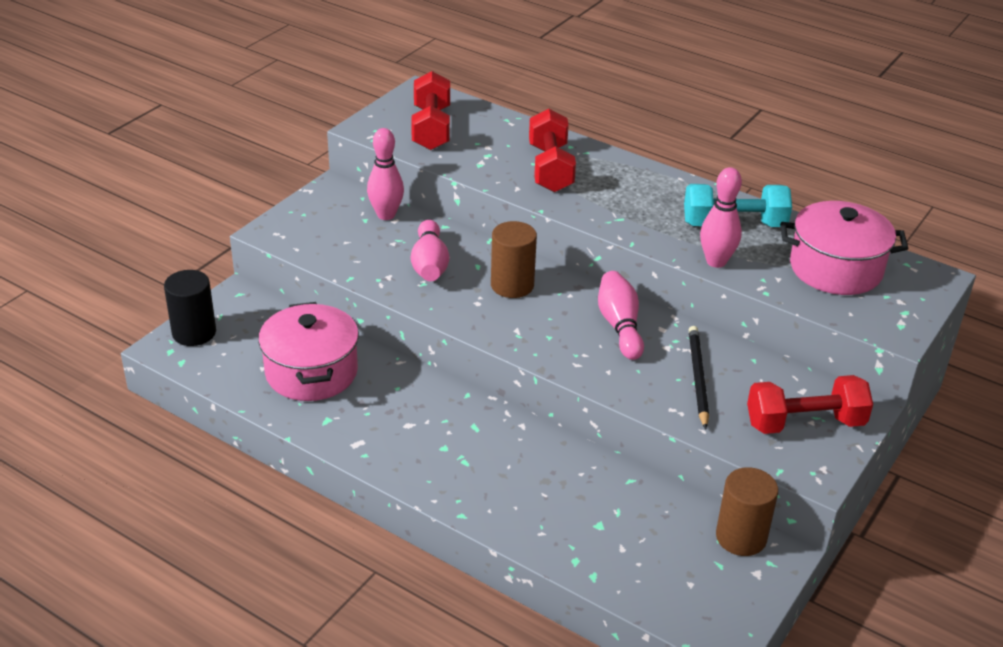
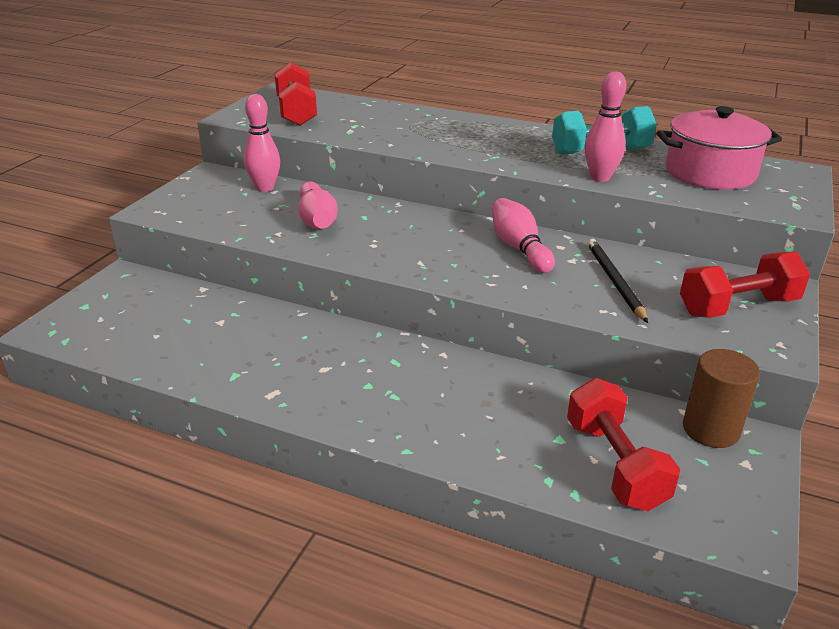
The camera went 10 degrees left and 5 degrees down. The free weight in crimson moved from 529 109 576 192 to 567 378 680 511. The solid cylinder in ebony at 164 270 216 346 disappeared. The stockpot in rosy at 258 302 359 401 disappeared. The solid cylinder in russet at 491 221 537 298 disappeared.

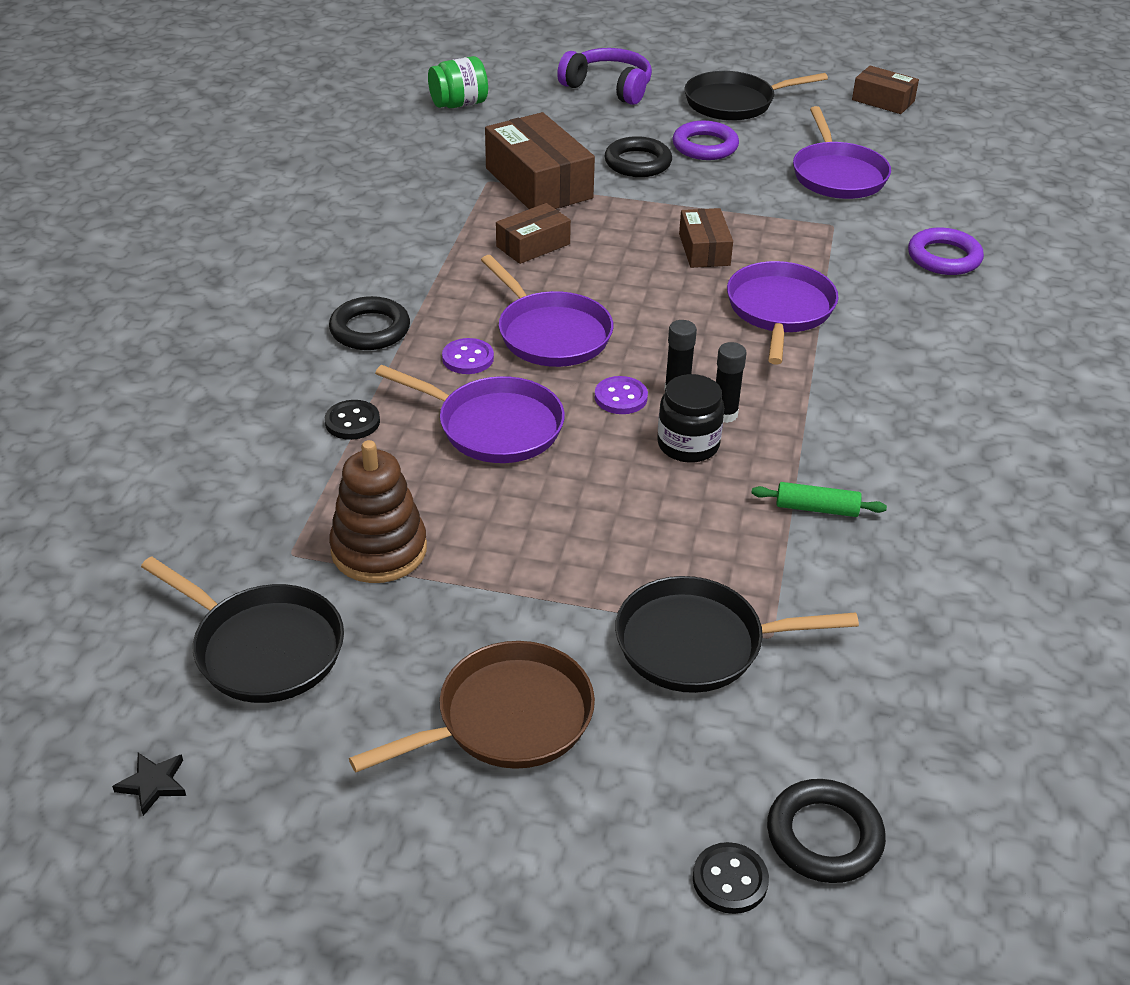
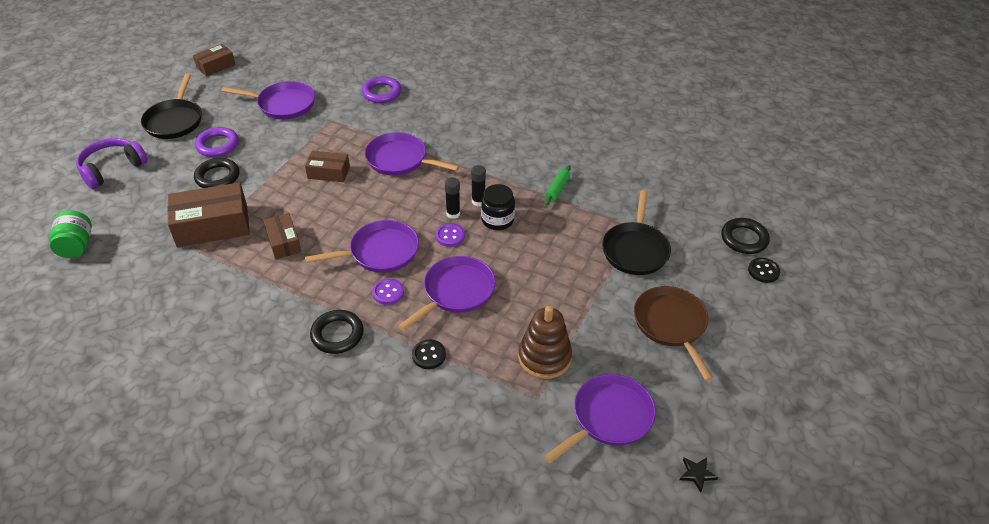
The camera went 75 degrees left and 5 degrees up. The frying pan in ebony at 141 557 344 703 became the frying pan in violet at 544 374 656 463.

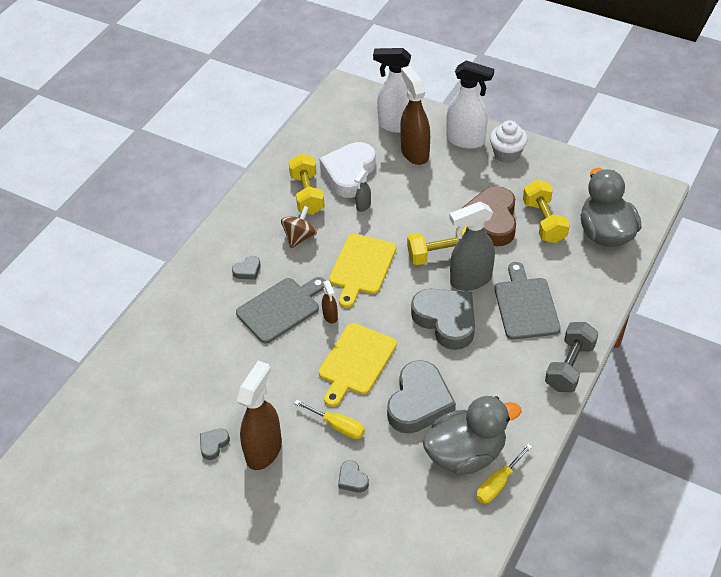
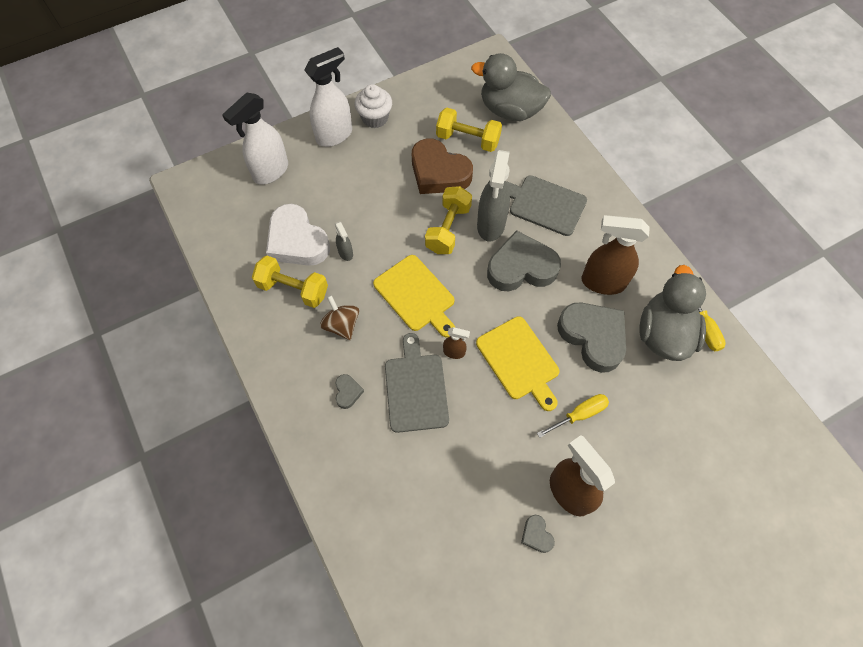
The camera went 60 degrees left and 15 degrees up. The spray bottle in russet moved from 400 66 430 165 to 581 215 650 295. The love heart in ash-grey at 338 460 369 493 disappeared. The free weight in ash-grey at 545 322 599 392 disappeared.

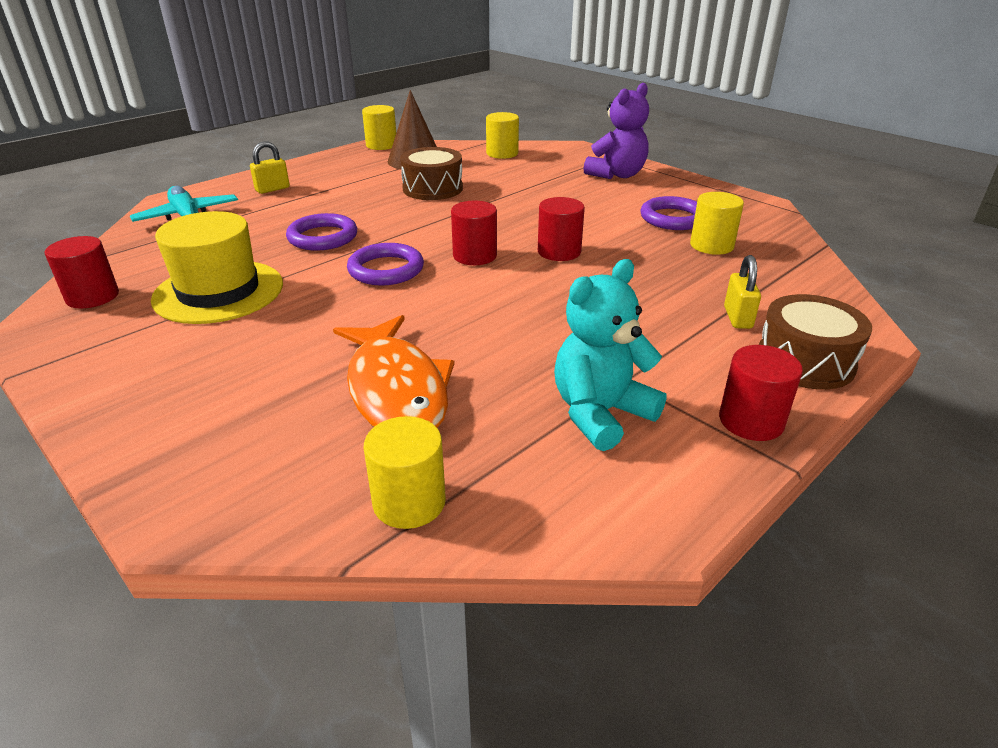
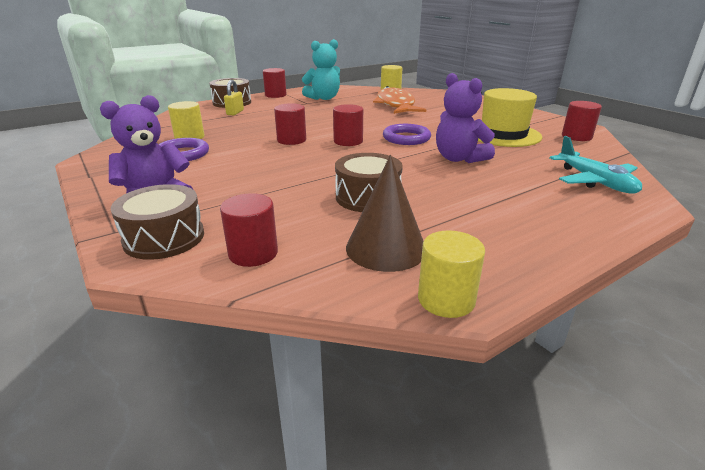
The camera went 170 degrees left and 5 degrees down. The snare drum in russet at 111 184 204 260 appeared. The solid cylinder in bright yellow at 486 112 519 159 became the solid cylinder in crimson at 220 193 278 267. The hoop in violet at 286 213 357 251 was replaced by the teddy bear in violet at 436 73 495 163. The lock in bright yellow at 250 141 290 194 disappeared.

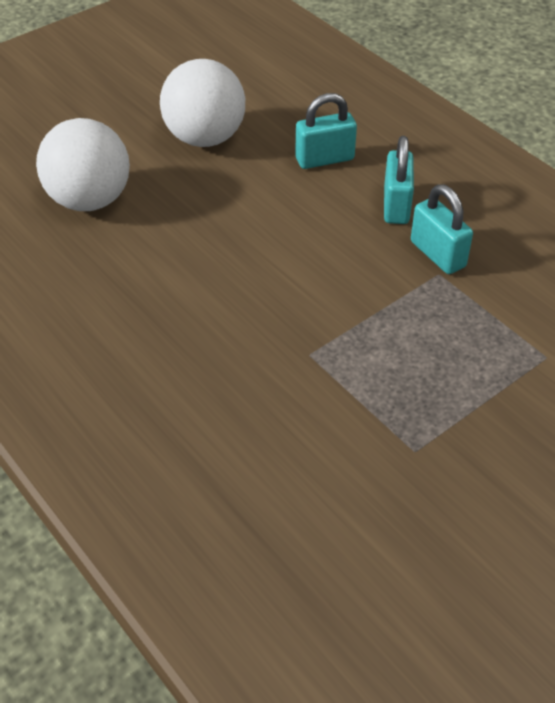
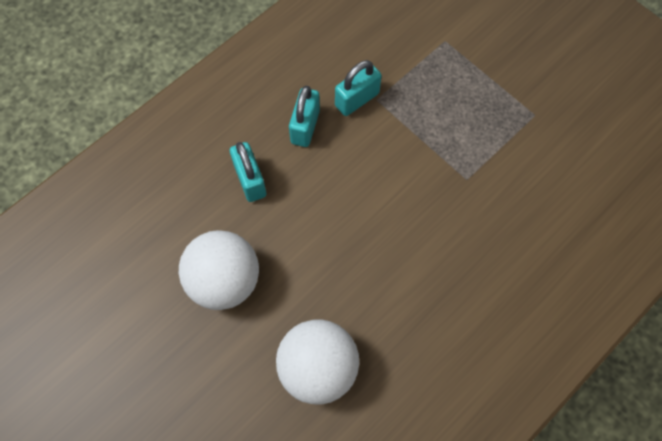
The camera went 95 degrees left and 20 degrees up. The lock in aqua at 384 136 414 224 turned 75 degrees counterclockwise.

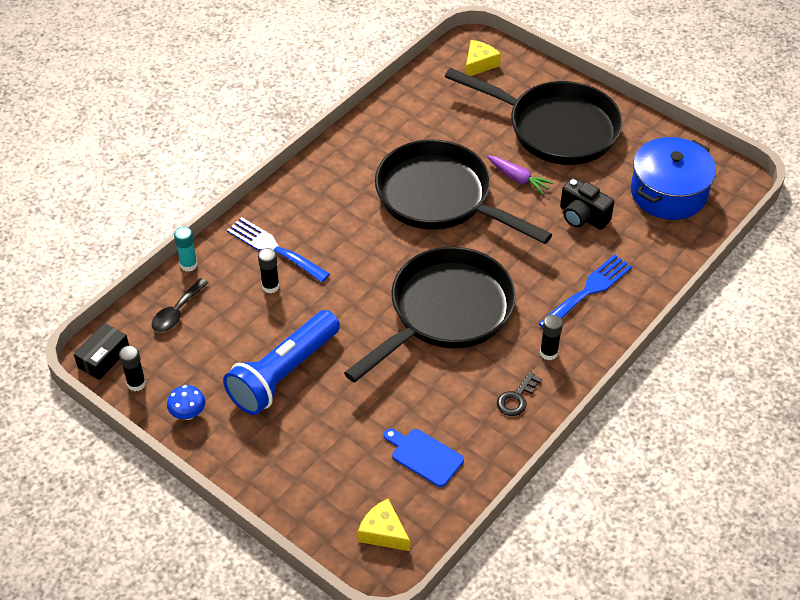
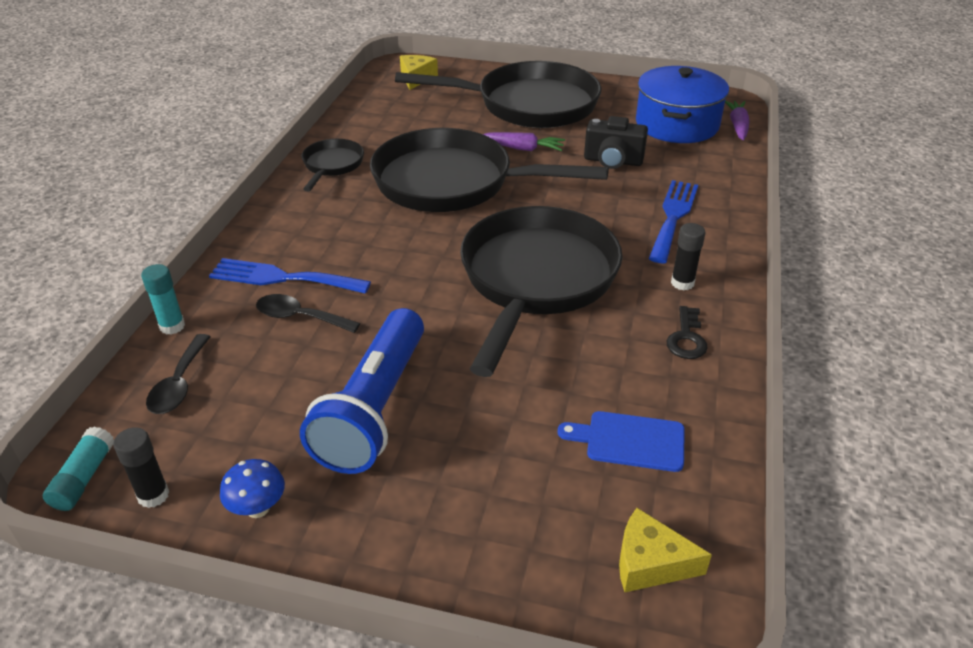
The camera went 25 degrees left and 10 degrees down. The parcel in ebony at 74 323 129 380 was replaced by the stick of glue in aqua at 43 427 114 511. The stick of glue in ebony at 258 248 280 293 was replaced by the tablespoon in ebony at 256 294 360 333. The frying pan in ebony at 301 139 364 192 appeared. The carrot in violet at 725 100 749 140 appeared.

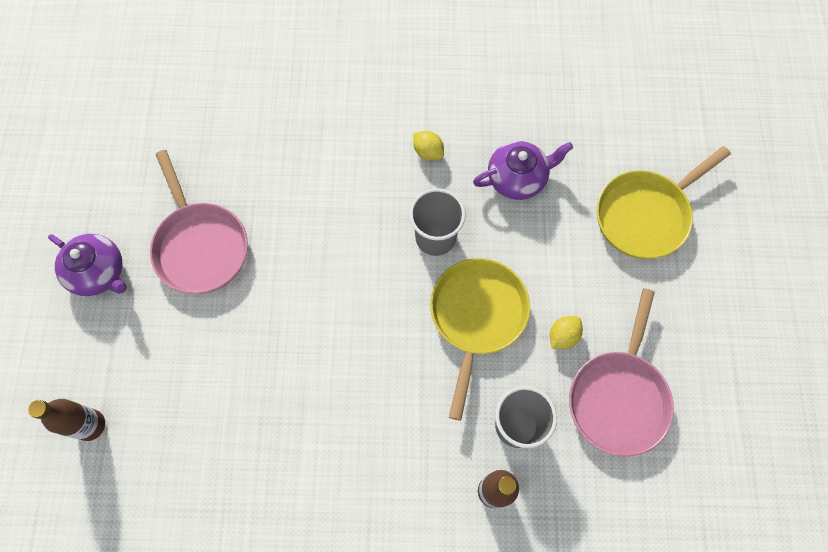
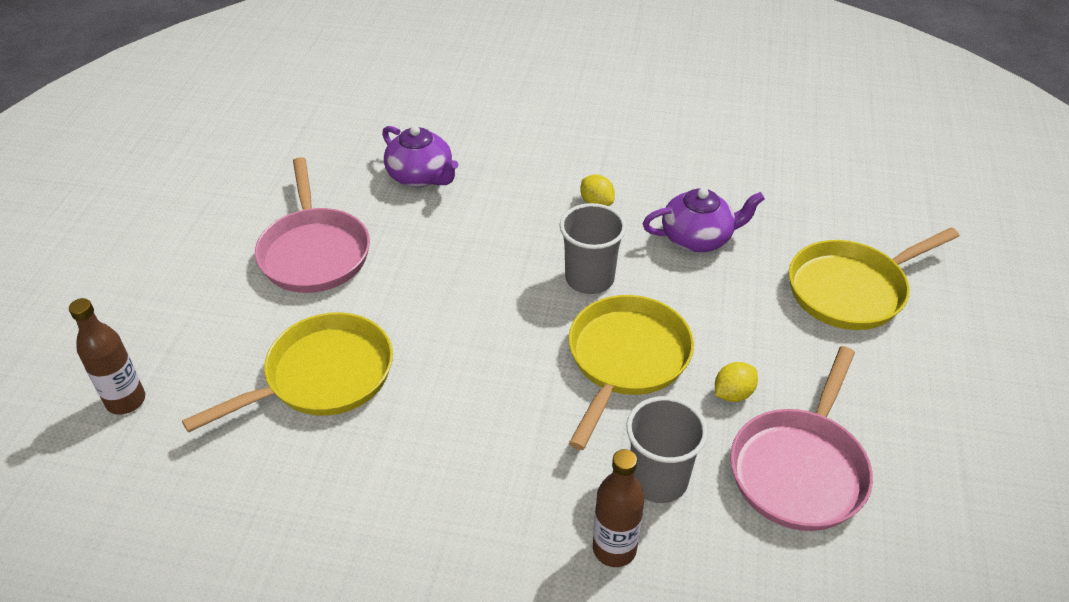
The camera went 10 degrees right and 25 degrees down. The frying pan in bright yellow at 182 312 393 433 appeared. The teapot in violet moved from 48 234 127 296 to 382 126 458 187.

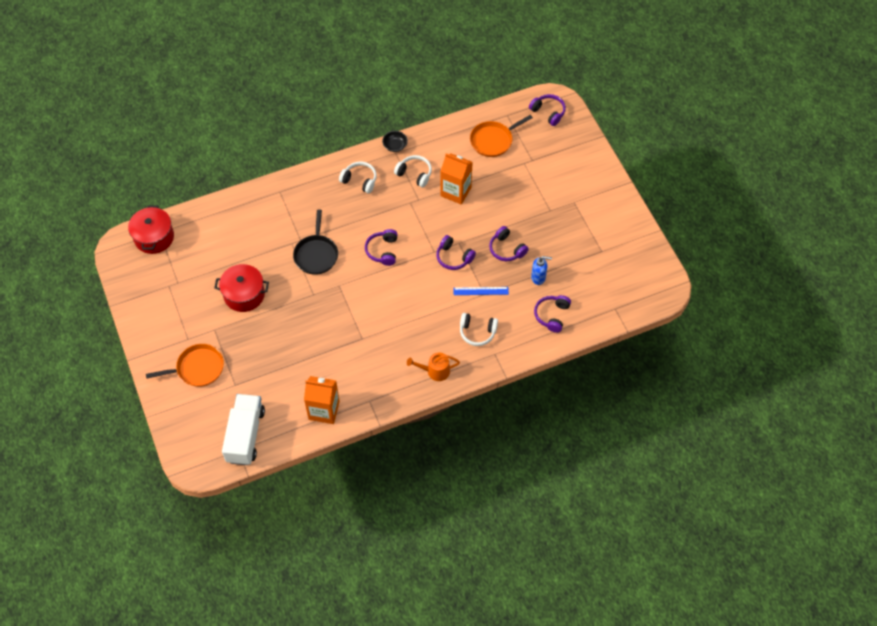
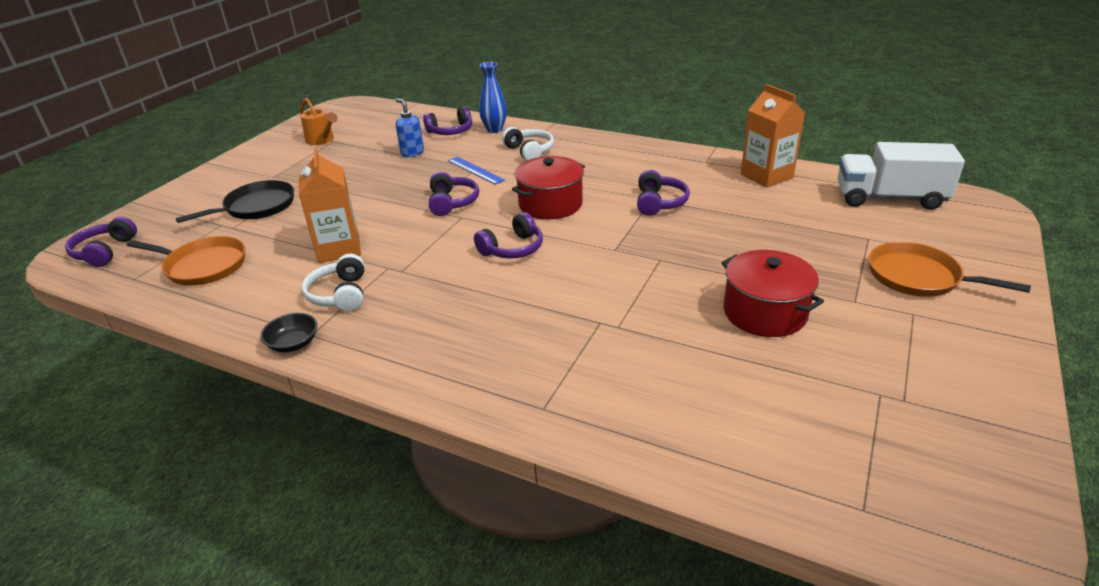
The camera went 130 degrees left and 25 degrees down. The frying pan in ebony moved from 293 209 338 275 to 176 180 294 223. The watering pot in bright orange moved from 407 352 460 381 to 300 98 338 145. The flower vase in blue at 479 62 507 133 appeared. The stockpot in crimson moved from 128 206 174 254 to 512 156 585 219. The headset in violet moved from 489 226 529 261 to 637 170 690 216. The truck in white at 222 394 265 465 turned 45 degrees clockwise. The headset in white at 339 161 377 193 disappeared.

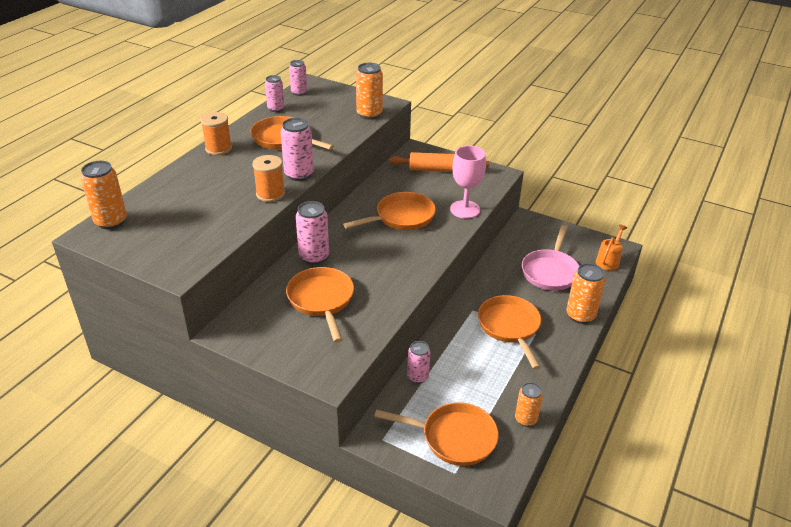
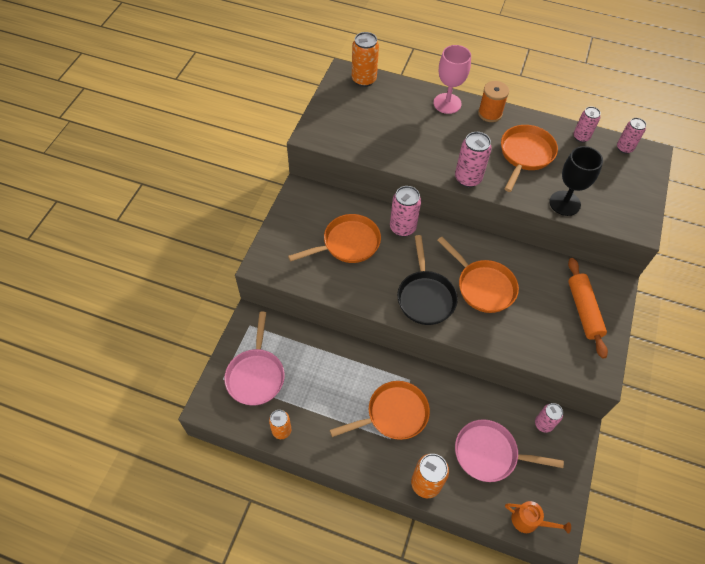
The camera went 80 degrees right and 20 degrees up. The frying pan in bright orange at 374 403 499 466 became the frying pan in rosy at 224 312 285 406. The frying pan in ebony at 397 235 458 325 appeared. The goblet in rosy moved from 450 146 486 219 to 433 45 471 114. The can in rosy moved from 407 341 430 384 to 535 403 563 433. The goblet in ebony at 549 146 603 216 appeared. The reel of thread in bright orange at 252 155 285 202 disappeared. The can in bright orange at 356 63 383 120 disappeared.

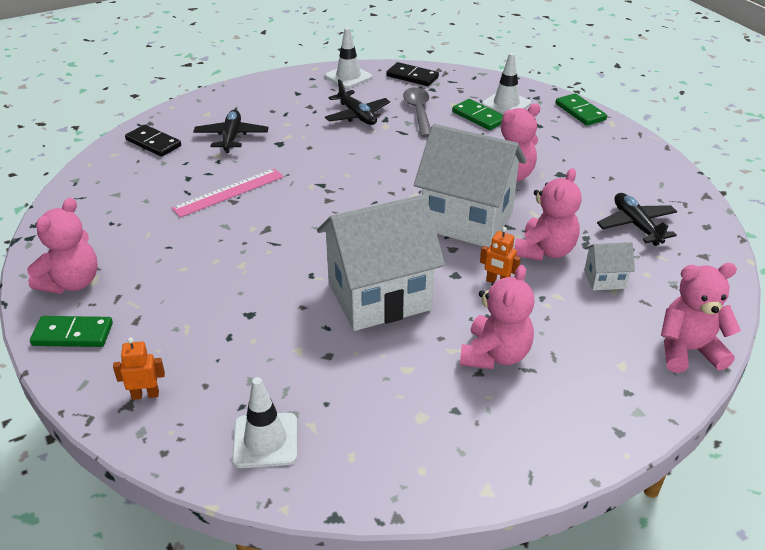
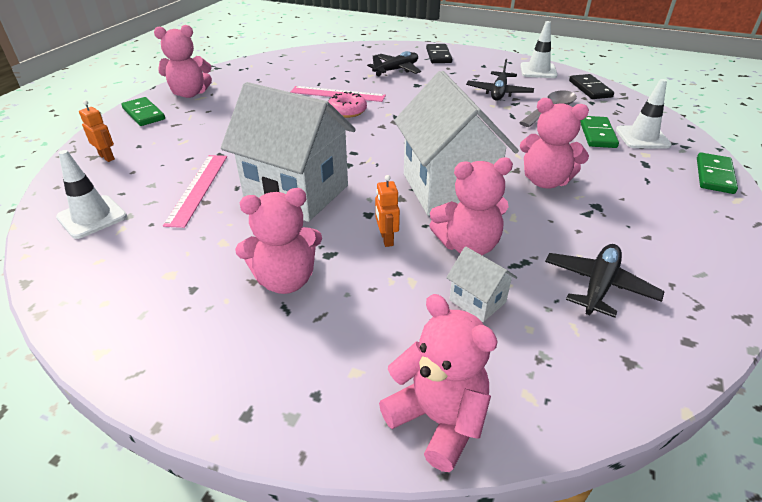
The camera went 50 degrees right and 0 degrees up. The ruler in rosy at 163 155 227 228 appeared. The donut in rosy at 328 92 367 118 appeared. The domino tile in ebony moved from 125 125 181 157 to 426 44 452 63.

